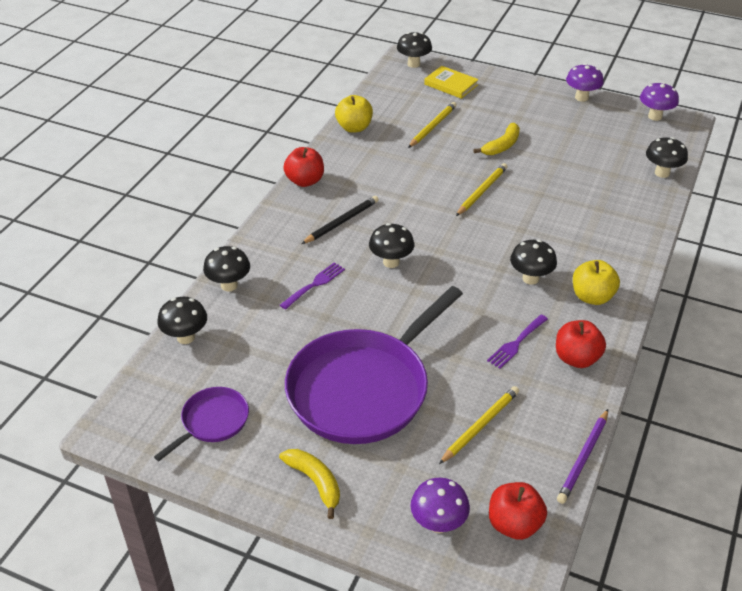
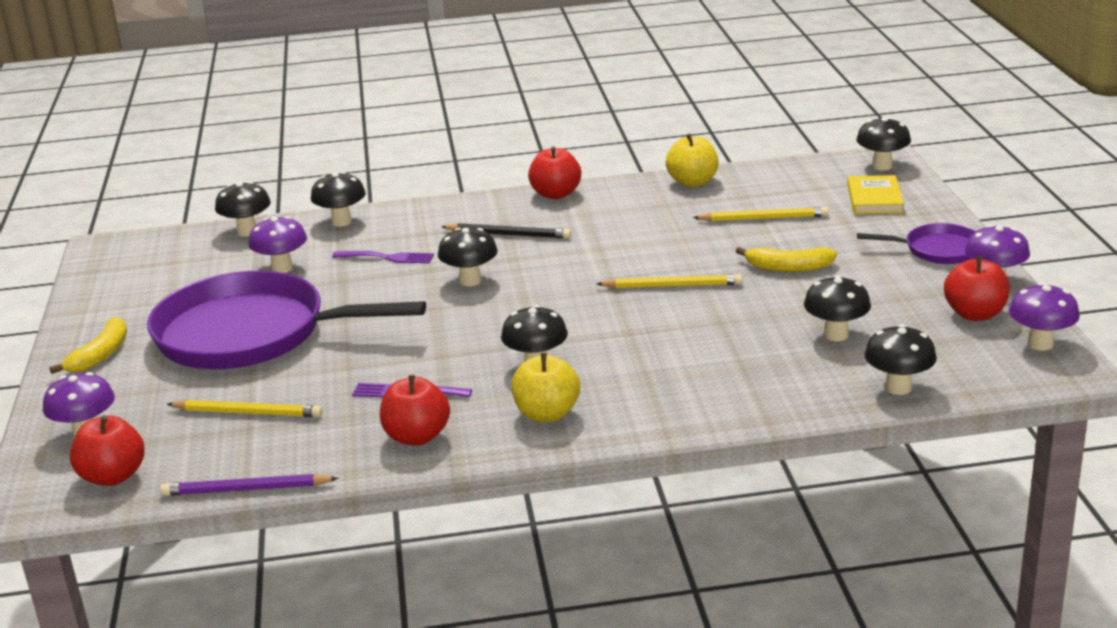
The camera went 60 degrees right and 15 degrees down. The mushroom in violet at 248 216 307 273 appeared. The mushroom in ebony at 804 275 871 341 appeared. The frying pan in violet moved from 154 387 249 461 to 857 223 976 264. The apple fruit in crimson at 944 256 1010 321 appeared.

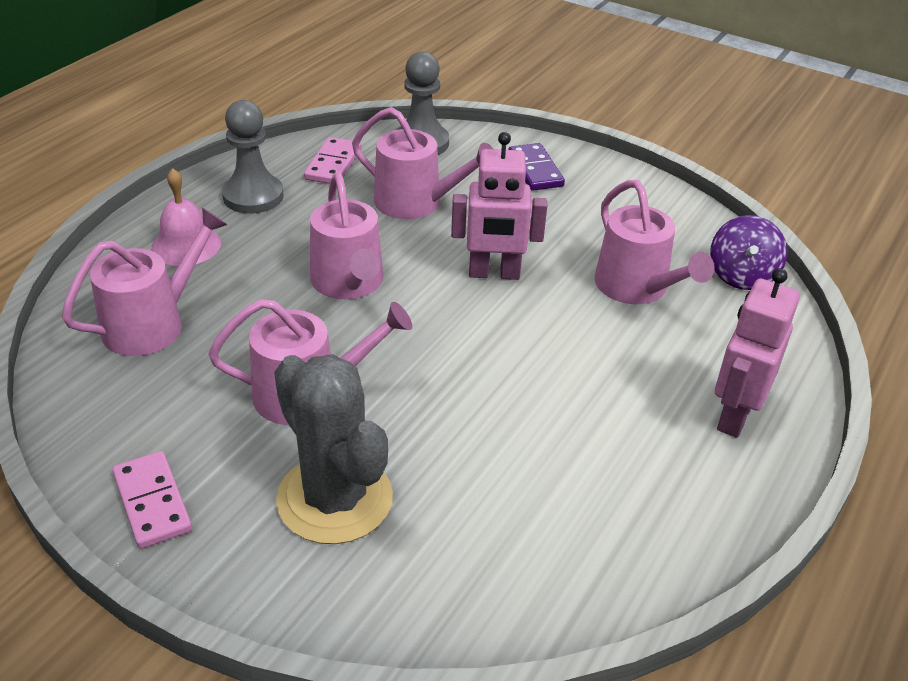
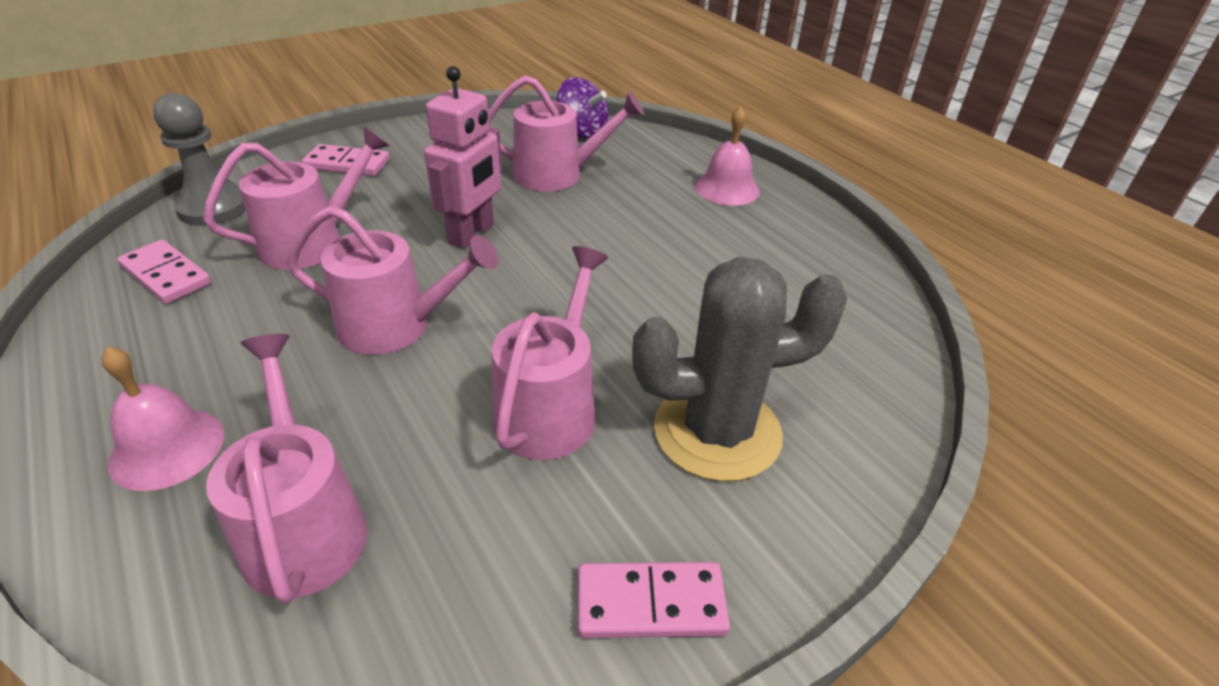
The camera went 65 degrees left and 0 degrees up. The domino tile in violet at 508 143 565 191 became the domino tile in rosy at 302 144 390 176. The toy robot in rosy at 715 268 800 438 was replaced by the bell in rosy at 695 106 760 206. The chess pawn in ash-grey at 222 100 284 214 disappeared.

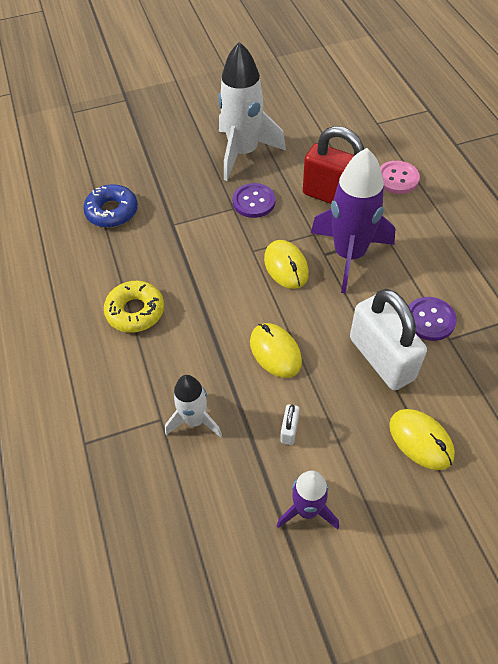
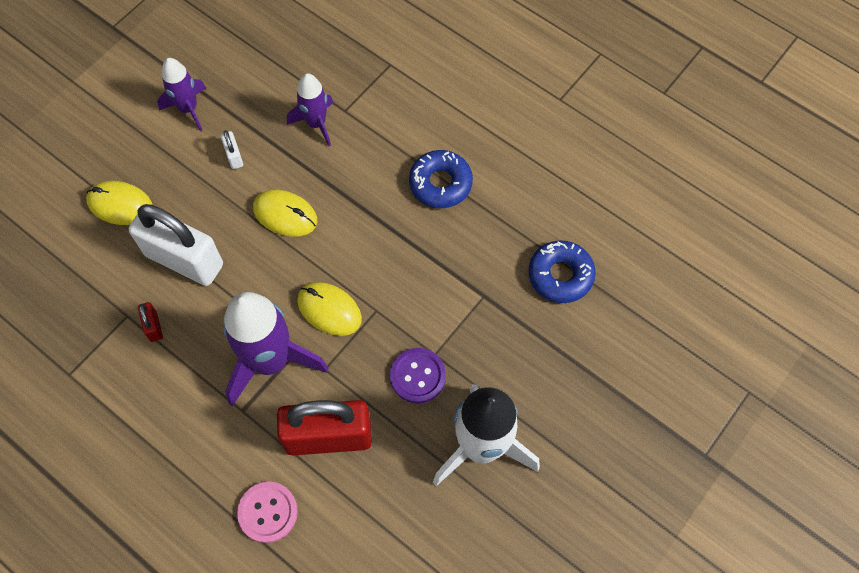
The camera went 145 degrees right and 10 degrees up. The sewing button in violet at 409 297 457 341 was replaced by the lock in crimson at 138 302 163 342. The toy rocket in white at 165 375 222 438 became the toy rocket in violet at 287 74 333 146. The donut in bright yellow at 104 281 164 333 became the donut in blue at 409 150 473 208.

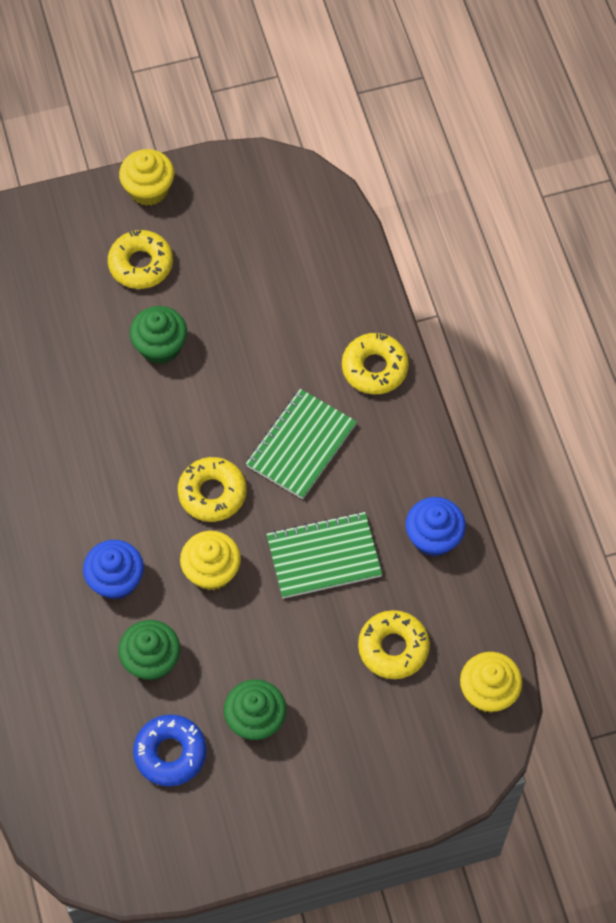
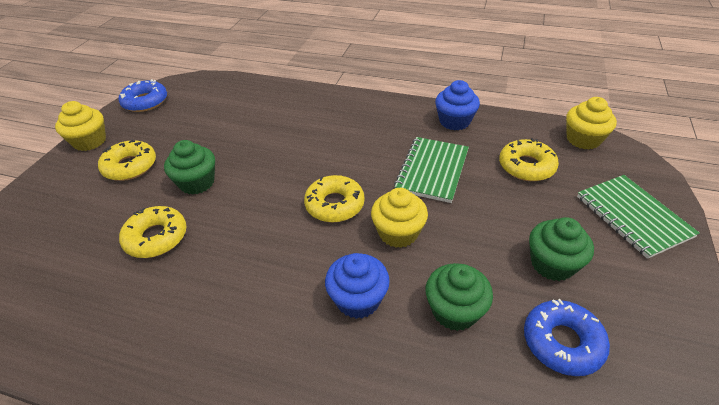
The camera went 55 degrees left and 20 degrees down. The donut in blue at 118 79 167 112 appeared. The donut in bright yellow moved from 342 333 409 394 to 119 206 187 258. The notebook in emerald moved from 246 389 357 499 to 577 175 700 259.

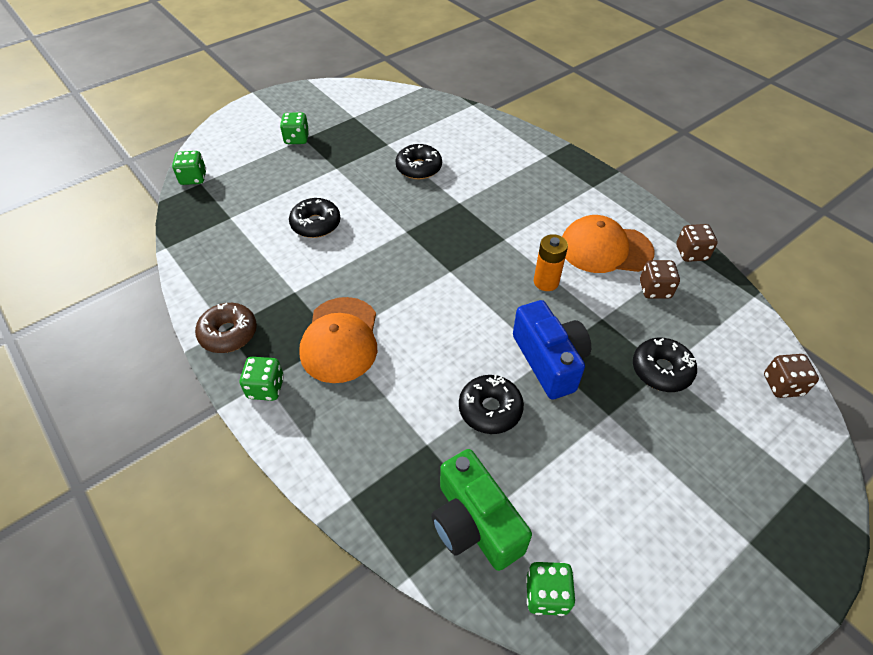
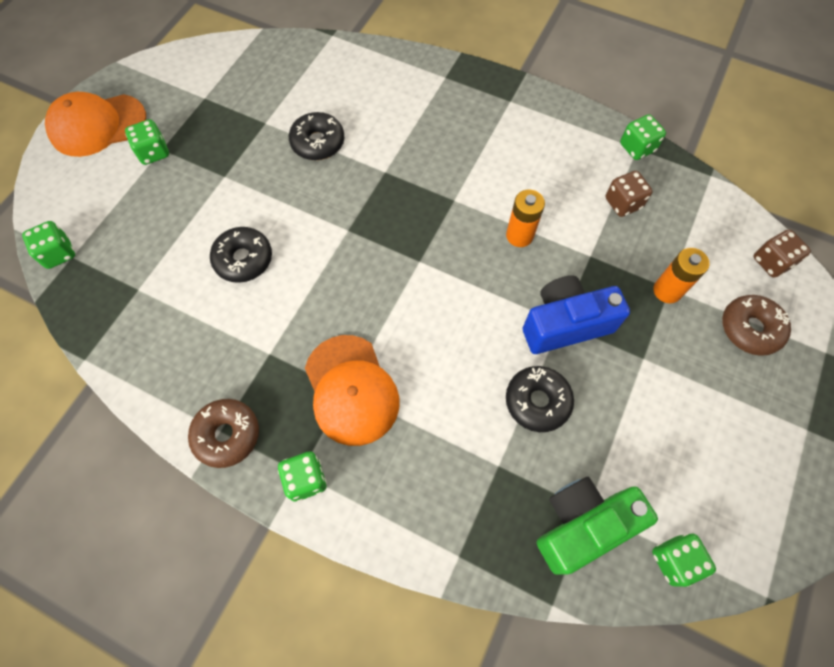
The camera went 25 degrees left and 15 degrees up. The cap in bright orange moved from 562 215 655 273 to 45 92 146 157. The photo camera in blue at 513 300 591 400 turned 60 degrees counterclockwise. The photo camera in emerald at 431 449 532 571 turned 120 degrees clockwise. The die in russet at 676 224 717 262 became the die in emerald at 620 114 666 160. The donut in ebony at 633 338 697 392 was replaced by the power cell in bright orange at 654 248 709 303. The donut in russet at 722 295 791 356 appeared.

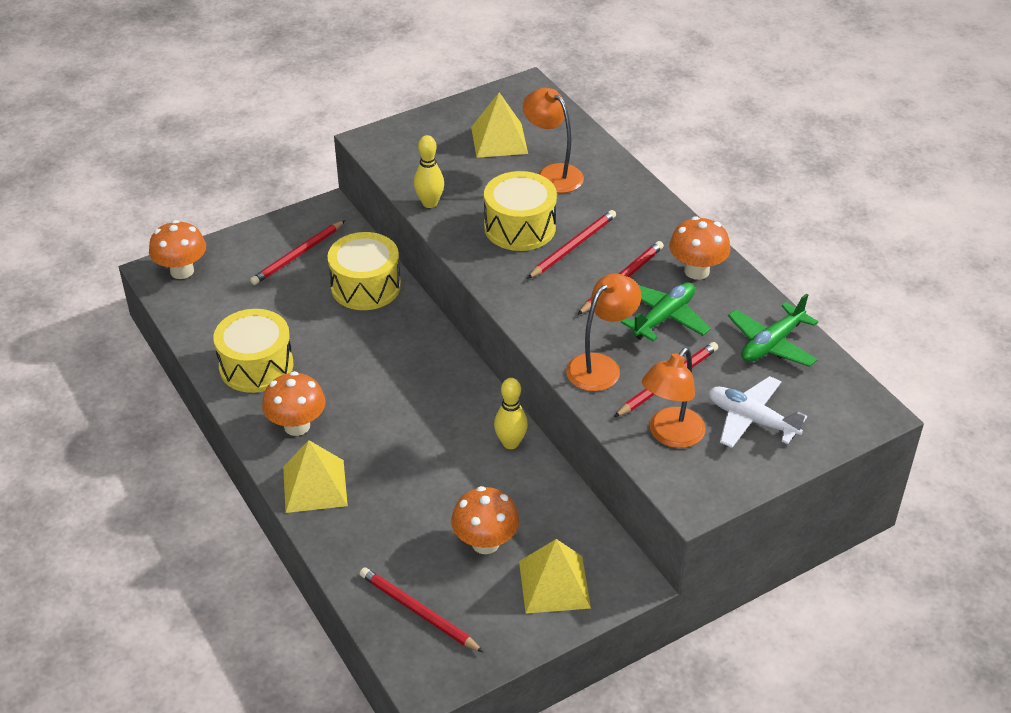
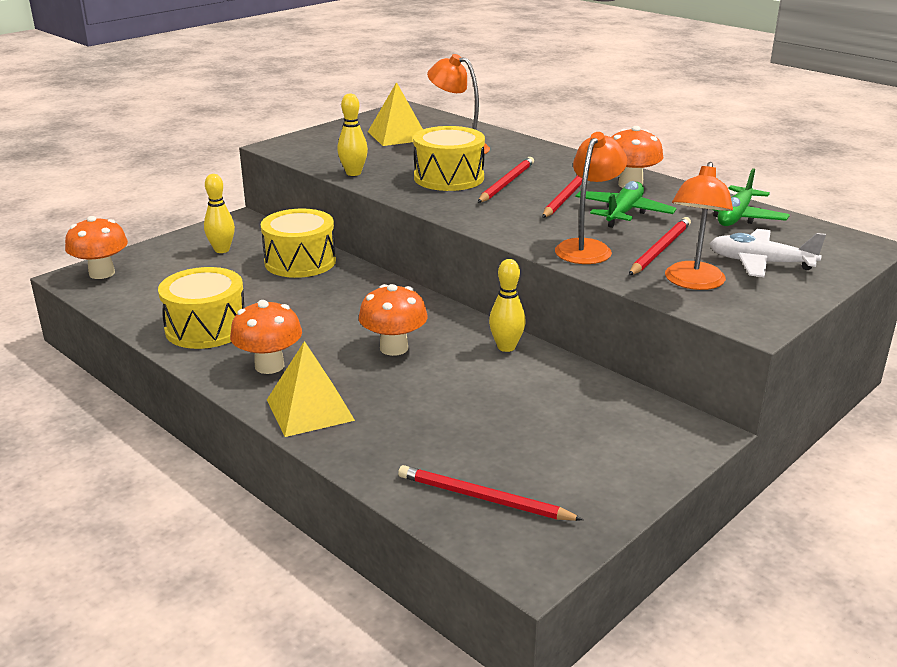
The camera went 15 degrees left and 15 degrees down. The pencil in crimson at 250 220 345 285 was replaced by the bowling pin in bright yellow at 204 174 235 253. The mushroom in bright orange moved from 451 486 519 554 to 359 284 428 356. The solid pyramid in bright yellow at 519 539 591 613 disappeared.

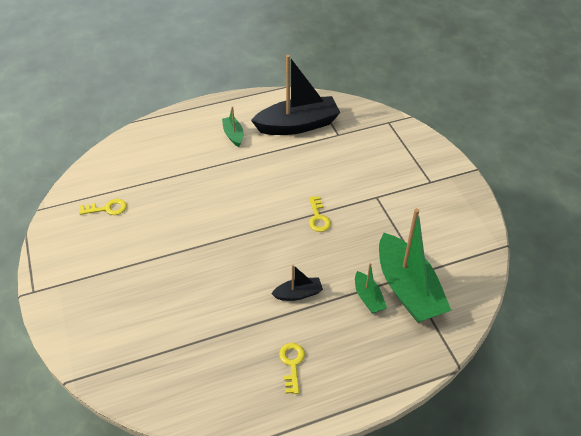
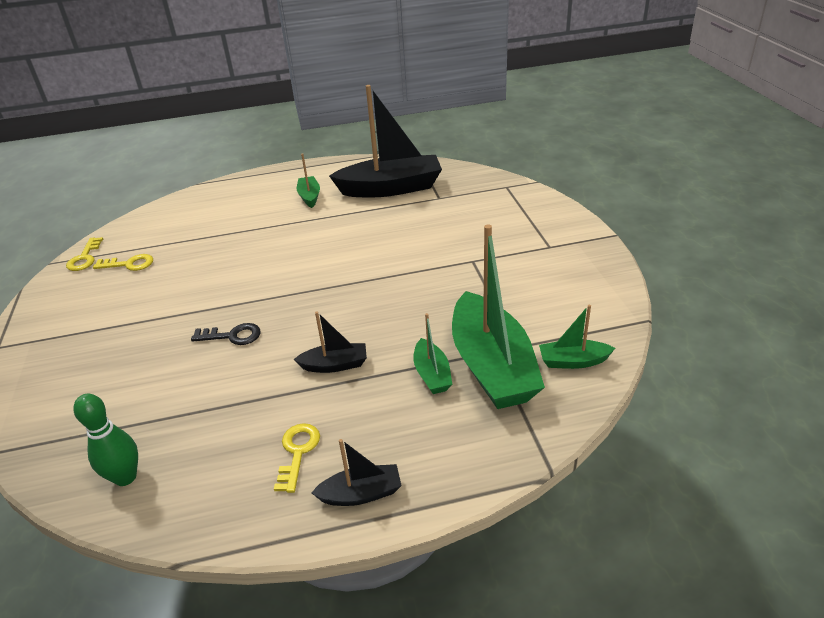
The camera went 10 degrees right and 10 degrees down. The door key in bright yellow moved from 309 196 331 232 to 66 237 103 271. The bowling pin in emerald at 74 393 138 486 appeared. The door key in ebony at 191 323 261 345 appeared. The toy boat in ebony at 311 439 402 506 appeared. The toy boat in emerald at 539 305 615 369 appeared.

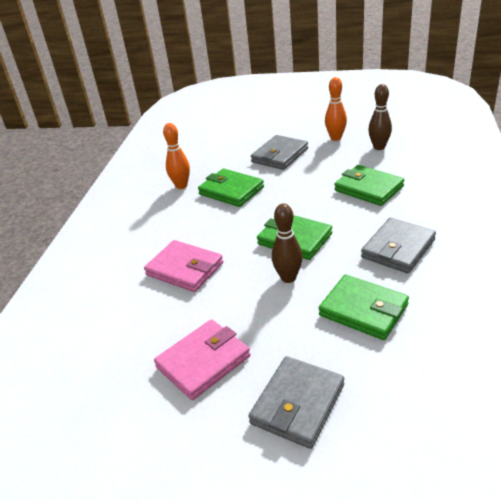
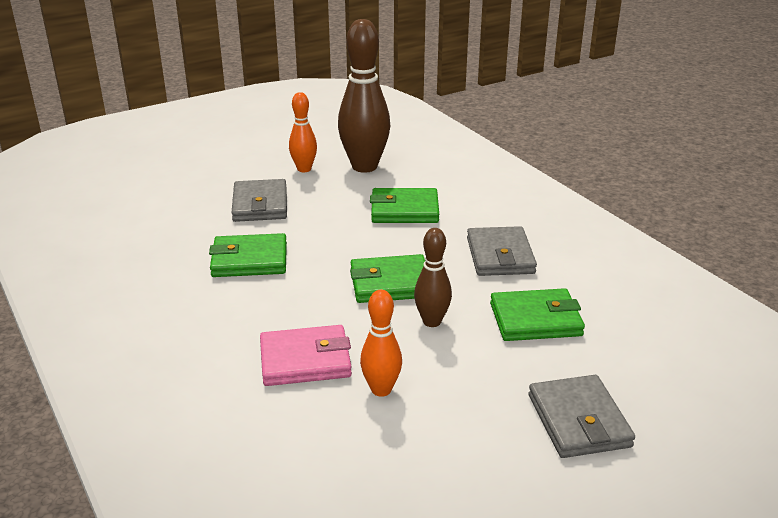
The camera went 45 degrees left and 5 degrees down. The bowling pin in russet at 368 84 392 150 changed to 1.85 times the size. The bowling pin in bright orange moved from 163 123 190 189 to 360 290 402 397. The card wallet in rosy at 154 319 250 400 disappeared.

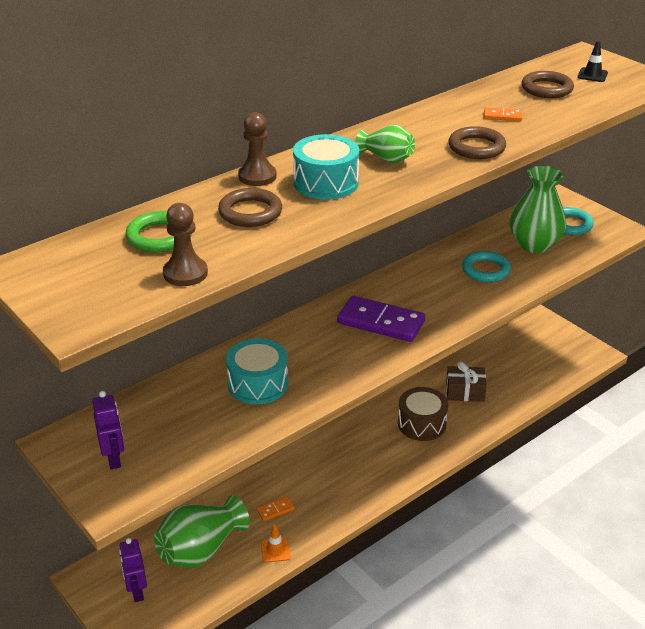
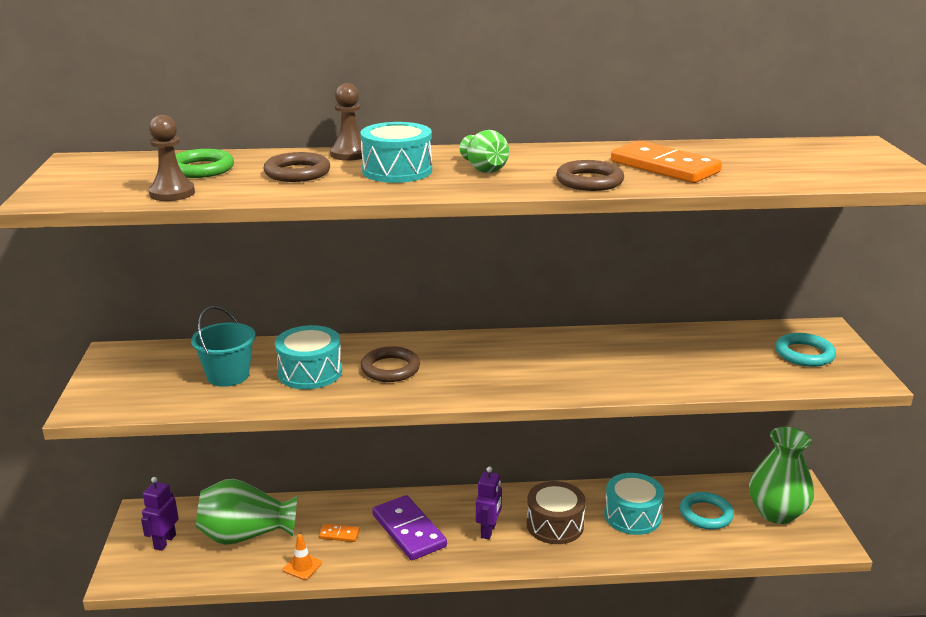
The camera went 35 degrees right and 10 degrees down. The pail in aqua at 191 306 256 387 appeared. The hoop in russet moved from 521 71 574 98 to 361 346 420 382. The domino tile in violet moved from 337 296 425 342 to 372 495 447 560. The toy robot in violet moved from 92 391 124 470 to 476 467 502 539. The wrapped gift in russet at 446 361 487 402 was replaced by the snare drum in aqua at 604 473 664 535. The domino tile in bright orange at 484 107 522 121 changed to 2.22 times the size. The hoop in aqua moved from 462 251 511 283 to 680 492 734 530. The flower vase in emerald moved from 510 165 566 253 to 749 427 814 524. The traffic cone in ebony at 577 41 608 82 disappeared.

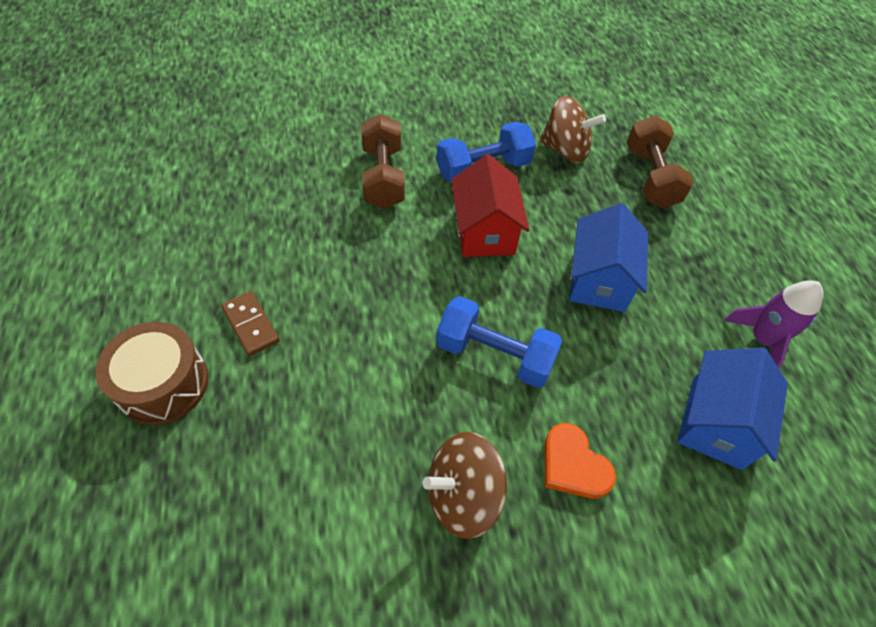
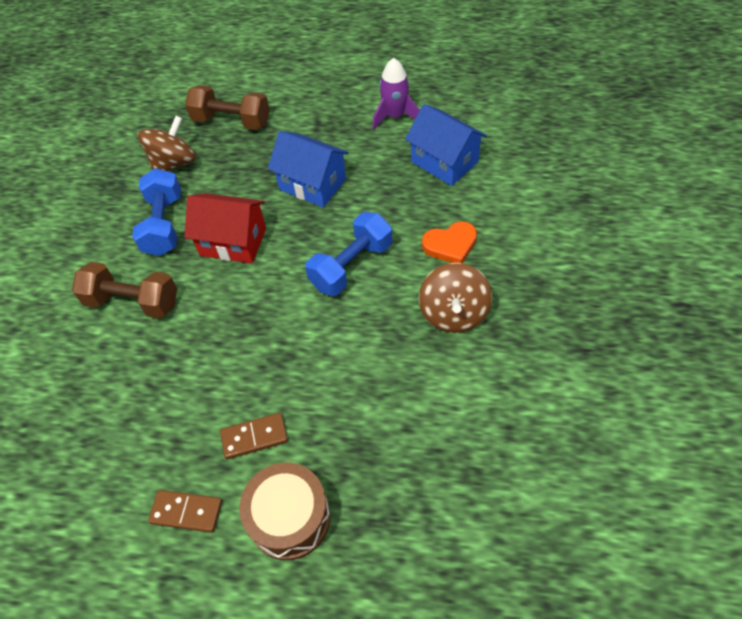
The camera went 65 degrees left and 0 degrees up. The domino tile in russet at 148 490 222 533 appeared.

